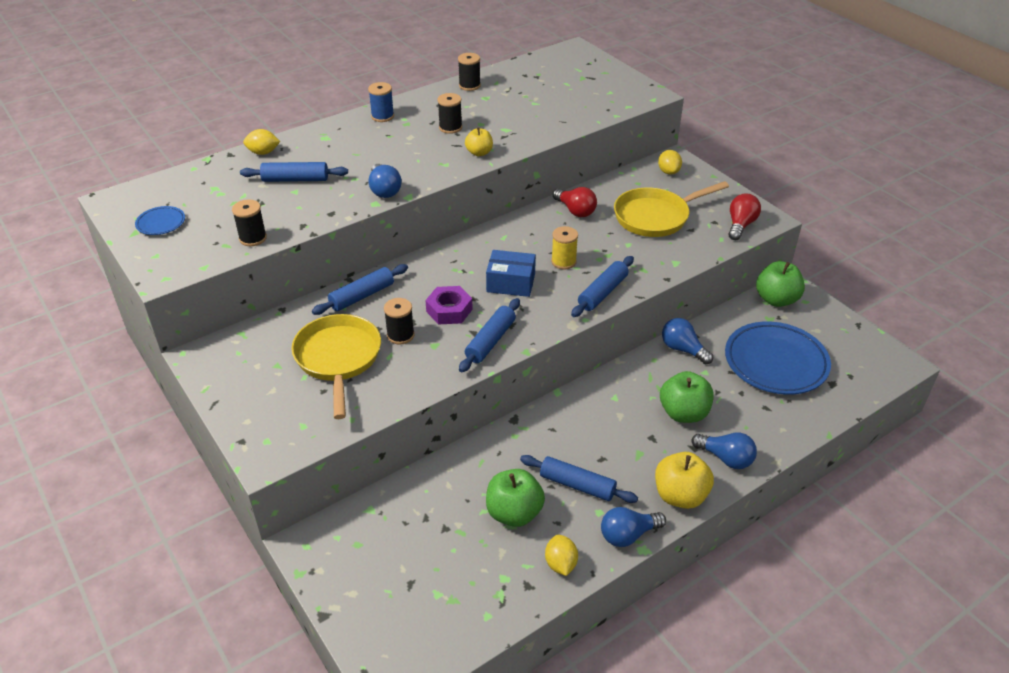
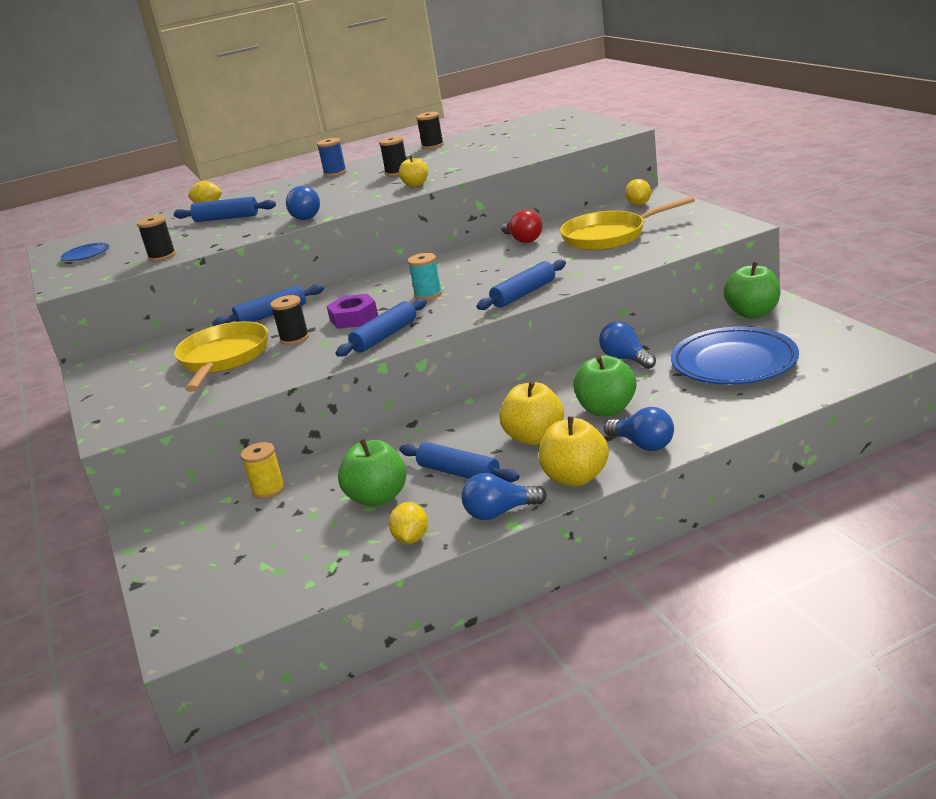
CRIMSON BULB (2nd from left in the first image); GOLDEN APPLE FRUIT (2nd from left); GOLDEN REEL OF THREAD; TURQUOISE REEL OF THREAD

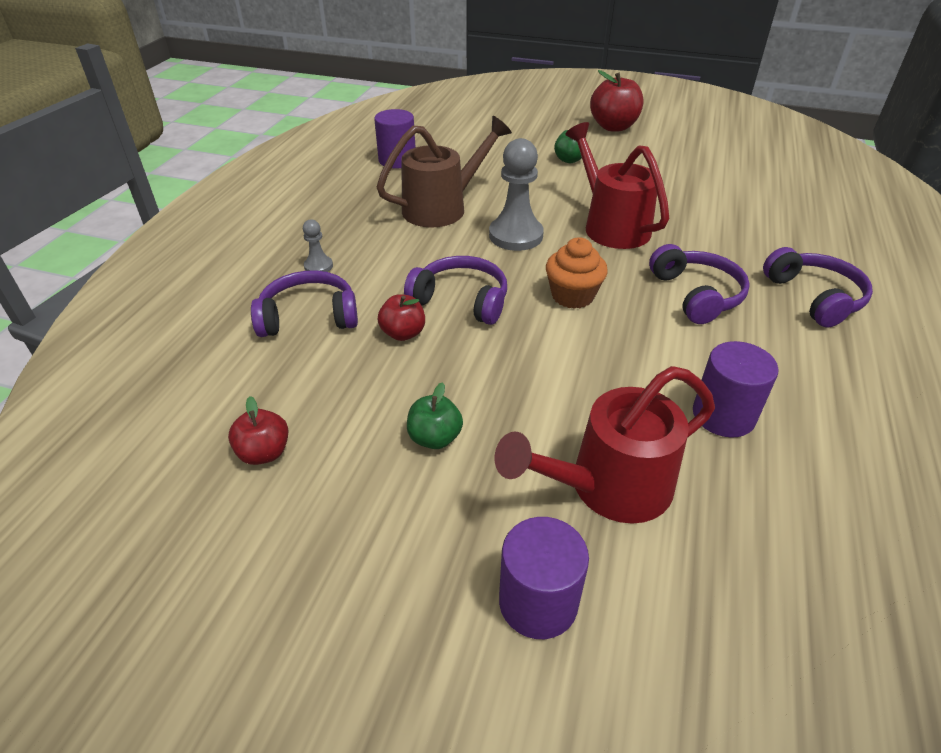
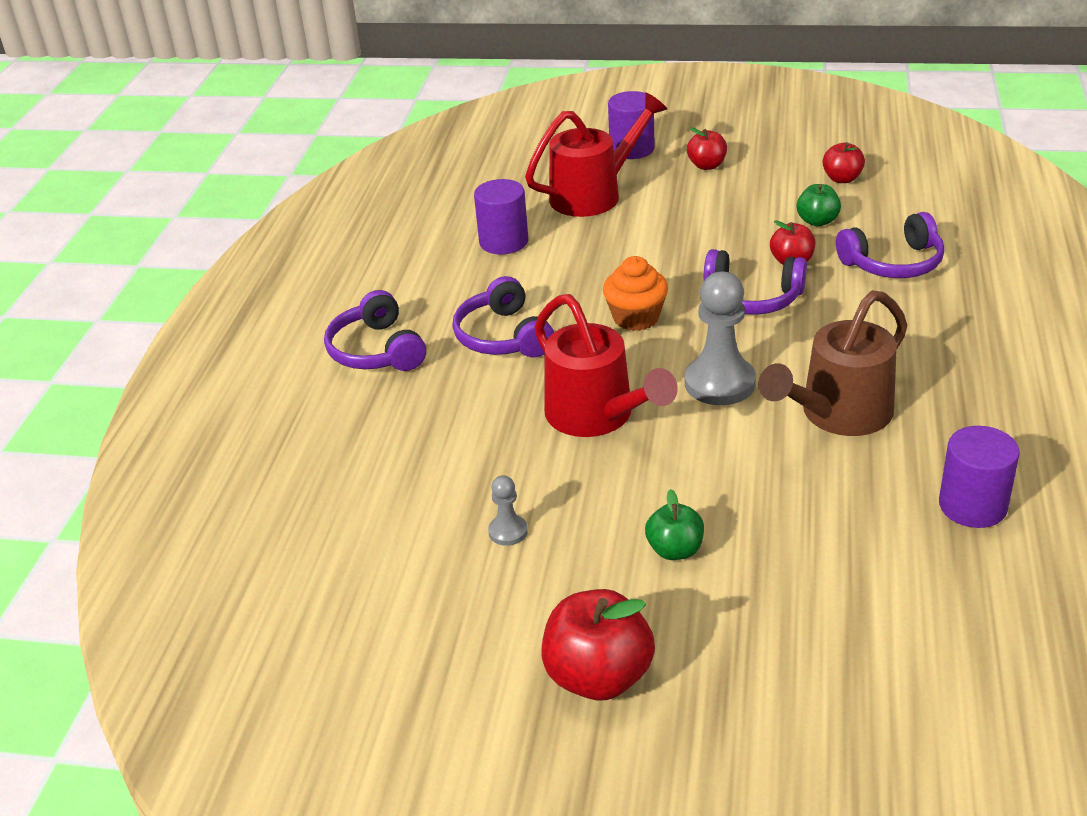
CRIMSON APPLE FRUIT (2nd from left); GREY GAME PAWN (1st from left); EMERALD APPLE FRUIT (2nd from left)

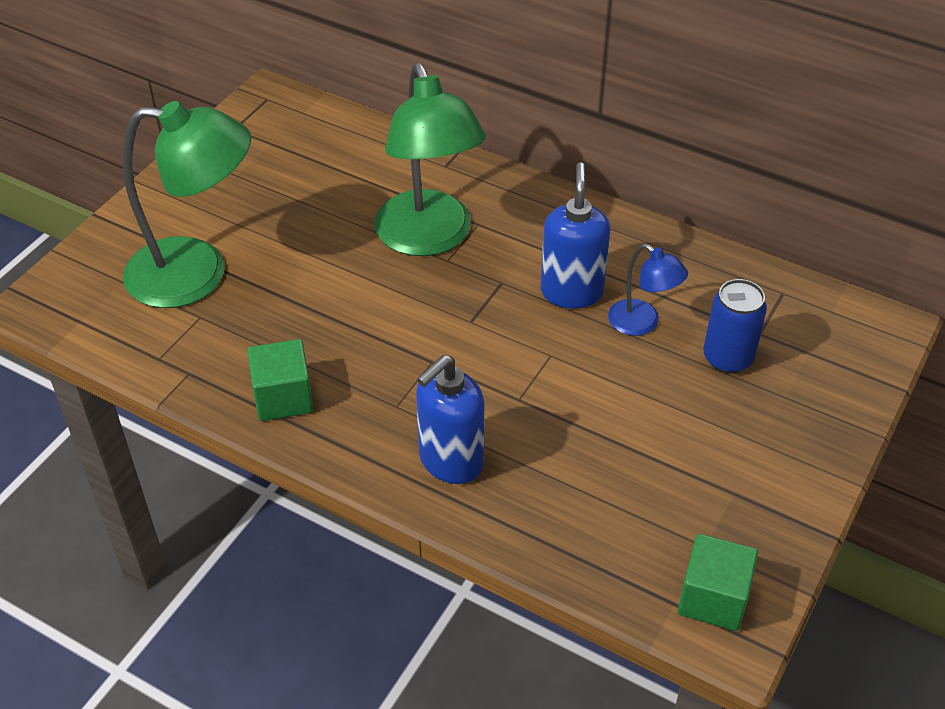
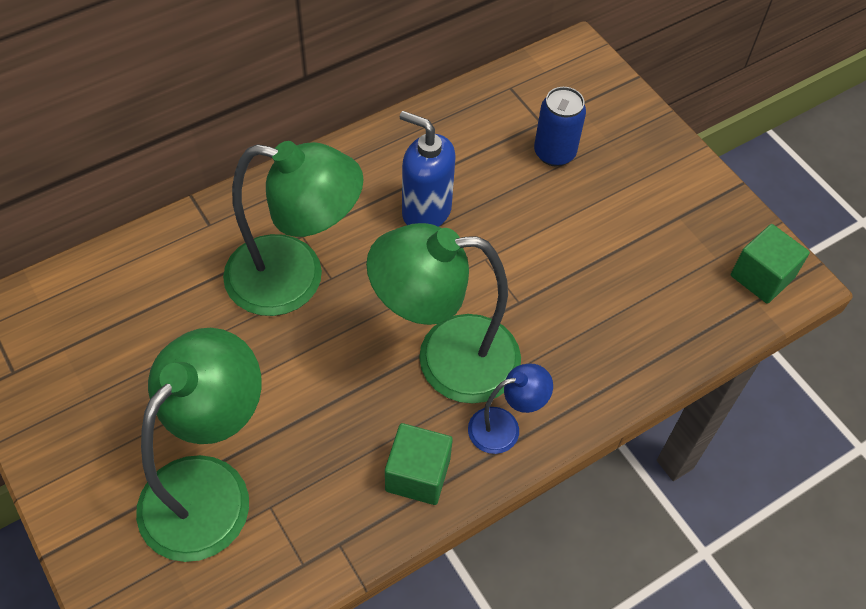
BLUE PUMP BOTTLE (1st from left in the first image); EMERALD LAMP (3rd from left); BLUE LAMP

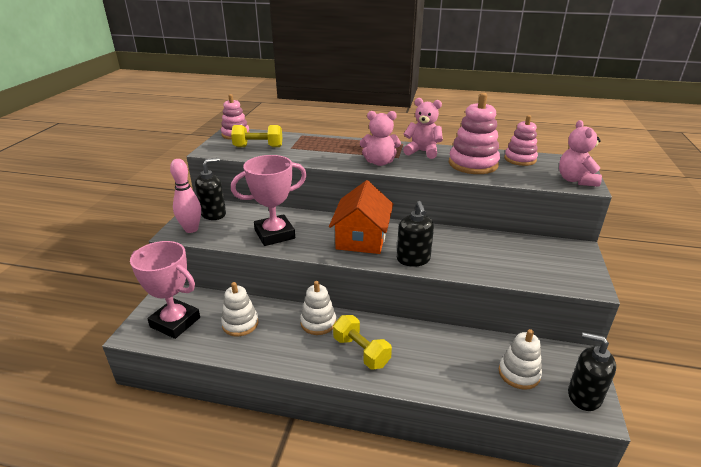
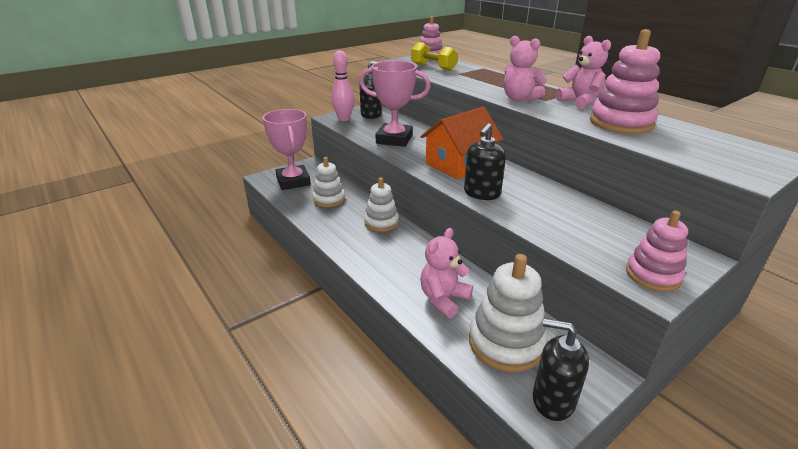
GOLDEN DUMBBELL (2nd from left in the first image); PINK RING STACKER (3rd from left); PINK STUFFED BEAR (1st from left); BLACK PUMP BOTTLE (3rd from left); WHITE RING STACKER (3rd from left)

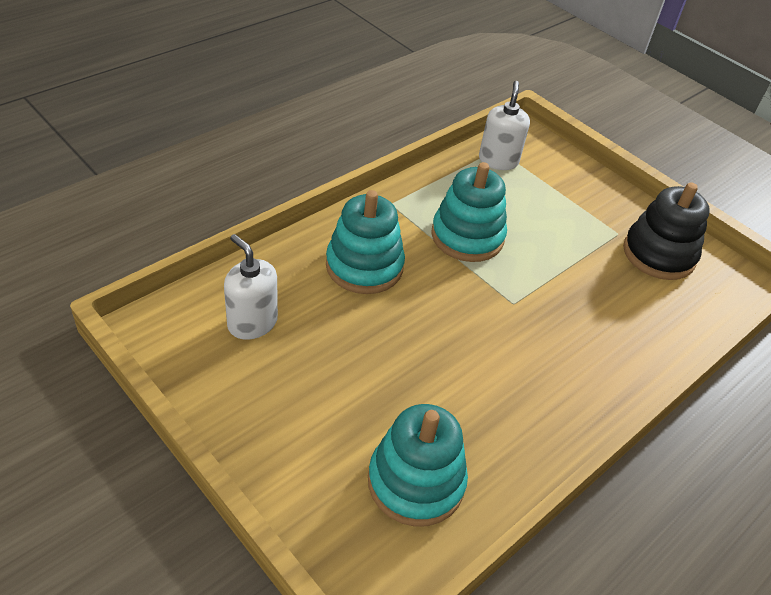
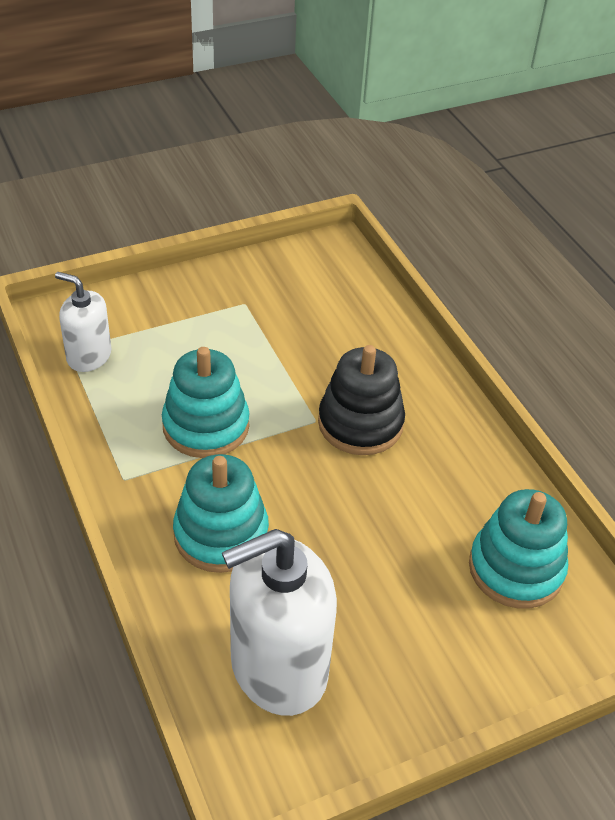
BLACK RING STACKER; WHITE PUMP BOTTLE (2nd from left)

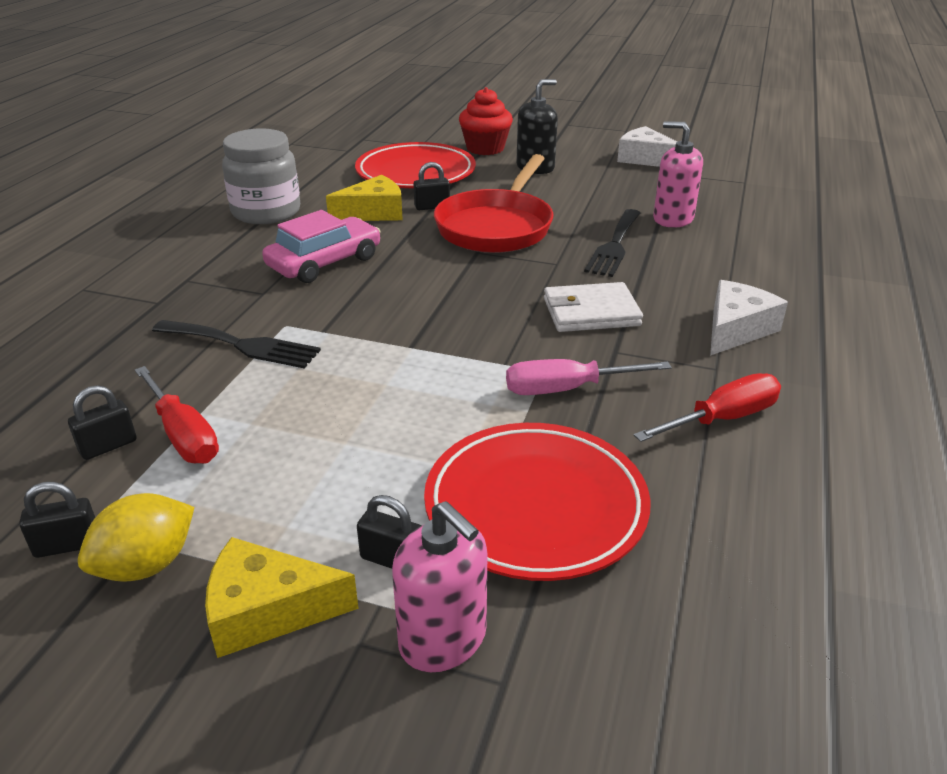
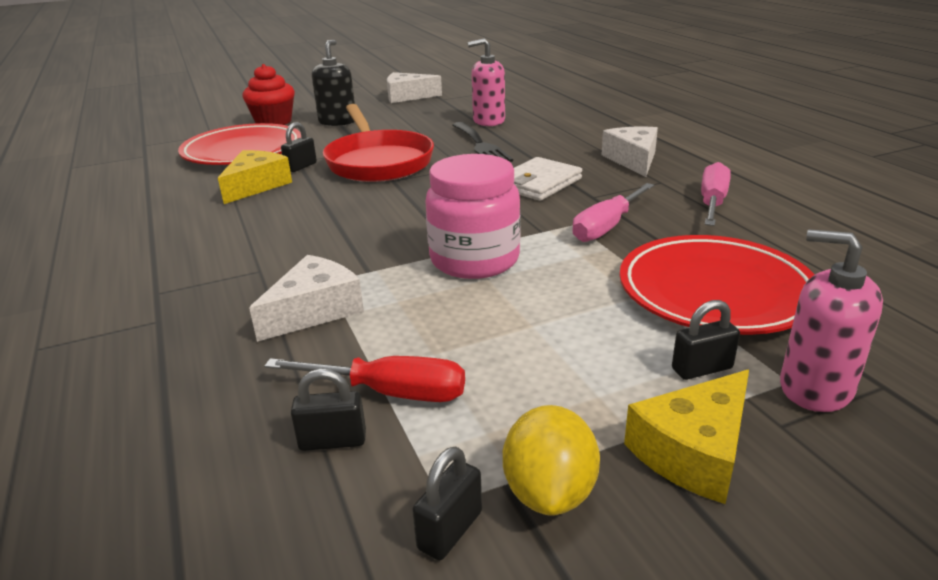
GREY PRESERVE JAR; PINK AUTOMOBILE; PINK PRESERVE JAR; WHITE CHEESE WEDGE (1st from left); PINK HAND SCREWDRIVER (2nd from left); BLACK SMALL LOCK (2nd from left); PINK PUMP BOTTLE (2nd from left)

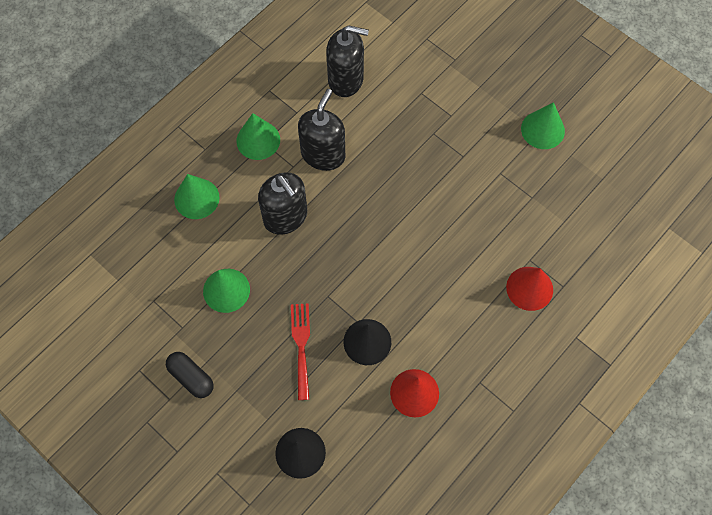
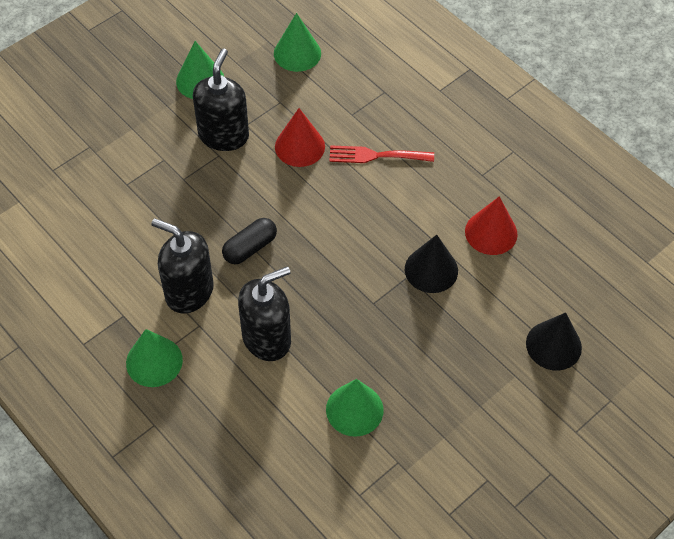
BLACK PILL; EMERALD SOLID CONE (3rd from left); CRIMSON FORK; BLACK PUMP BOTTLE (2nd from left); CRIMSON SOLID CONE (1st from left)

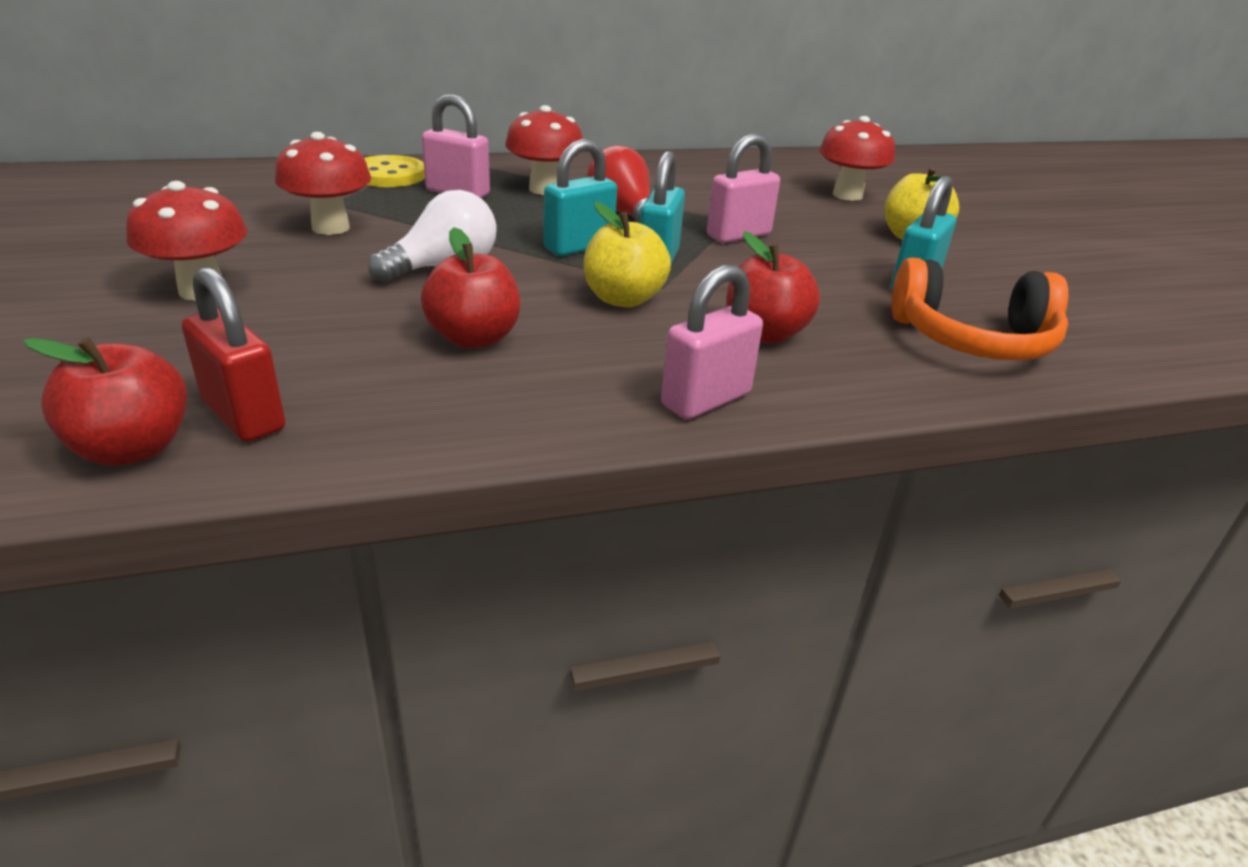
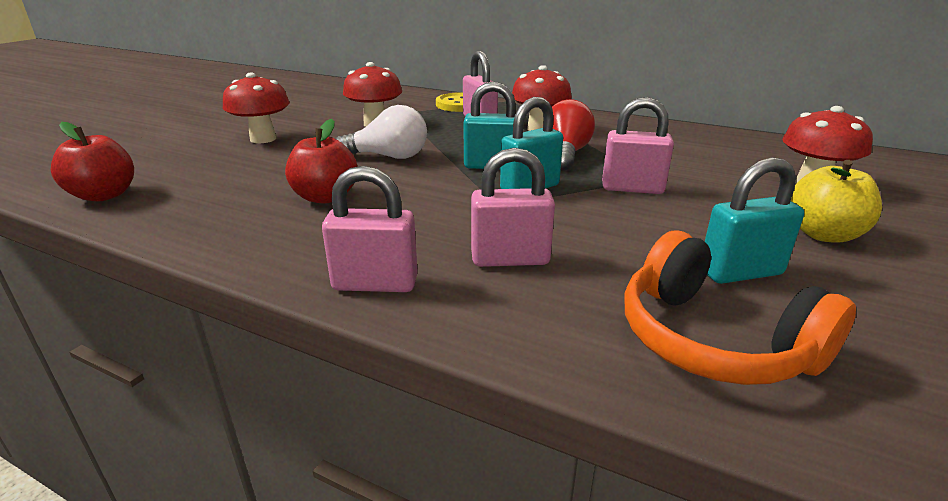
CRIMSON SMALL LOCK; GOLDEN APPLE FRUIT (1st from left in the first image); PINK SMALL LOCK (3rd from left)

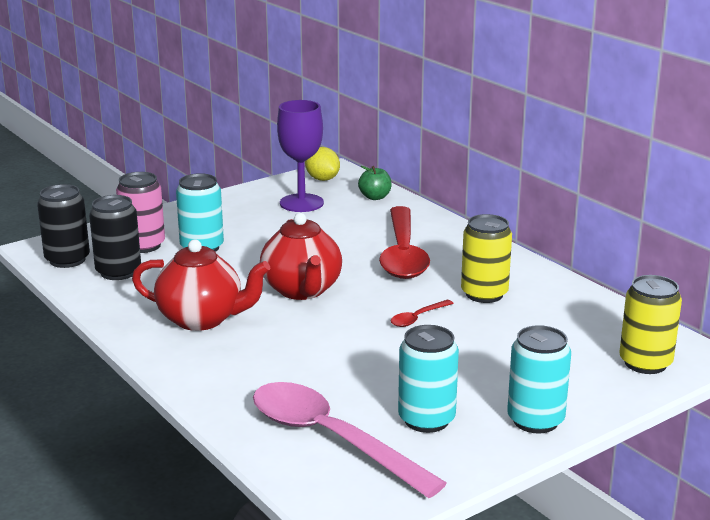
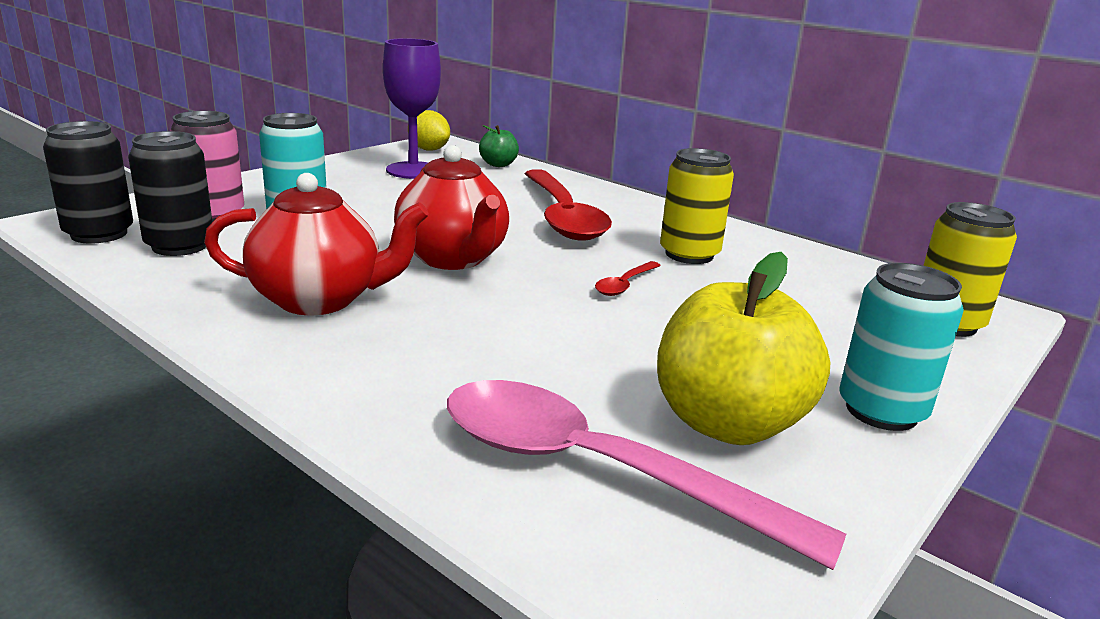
GOLDEN APPLE FRUIT

